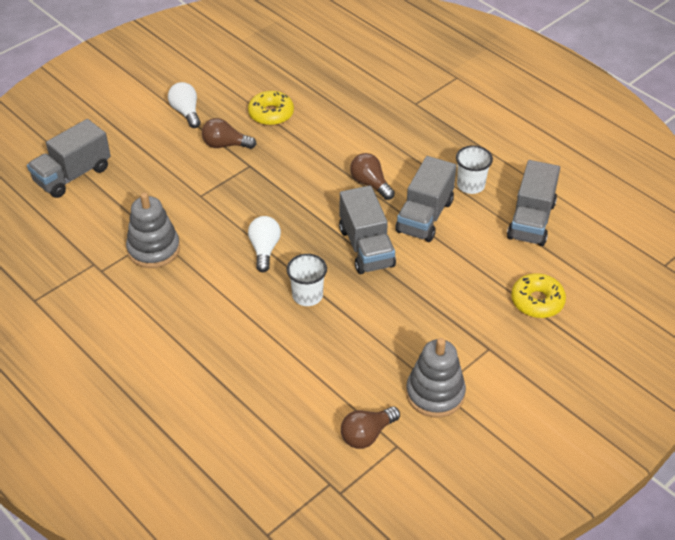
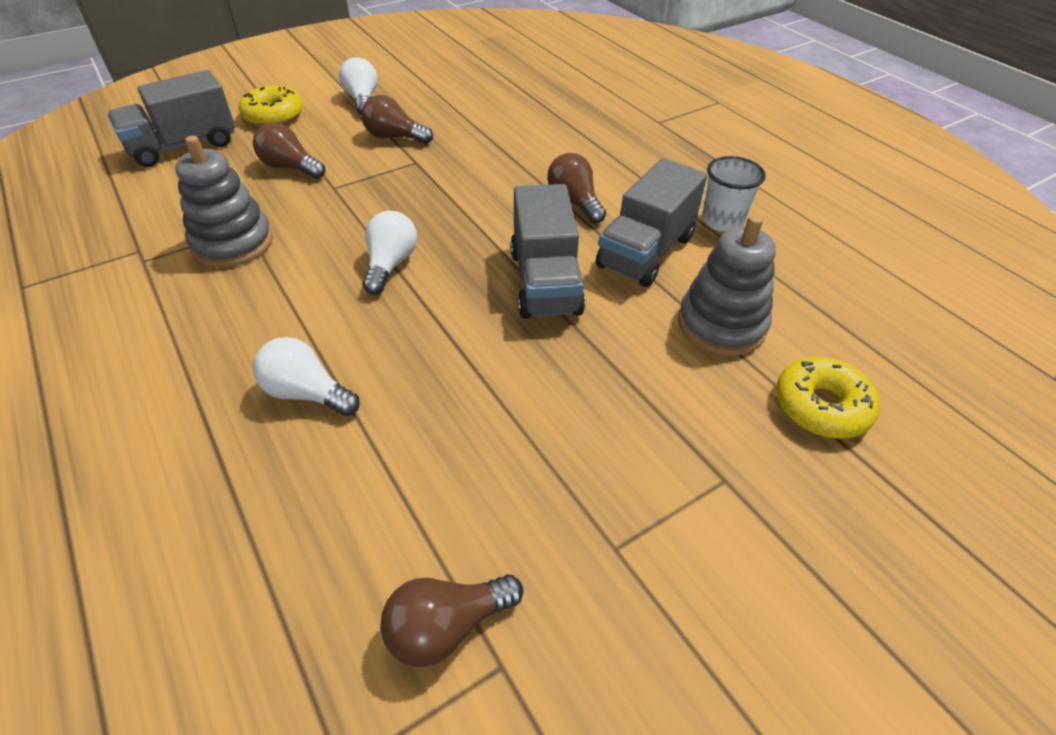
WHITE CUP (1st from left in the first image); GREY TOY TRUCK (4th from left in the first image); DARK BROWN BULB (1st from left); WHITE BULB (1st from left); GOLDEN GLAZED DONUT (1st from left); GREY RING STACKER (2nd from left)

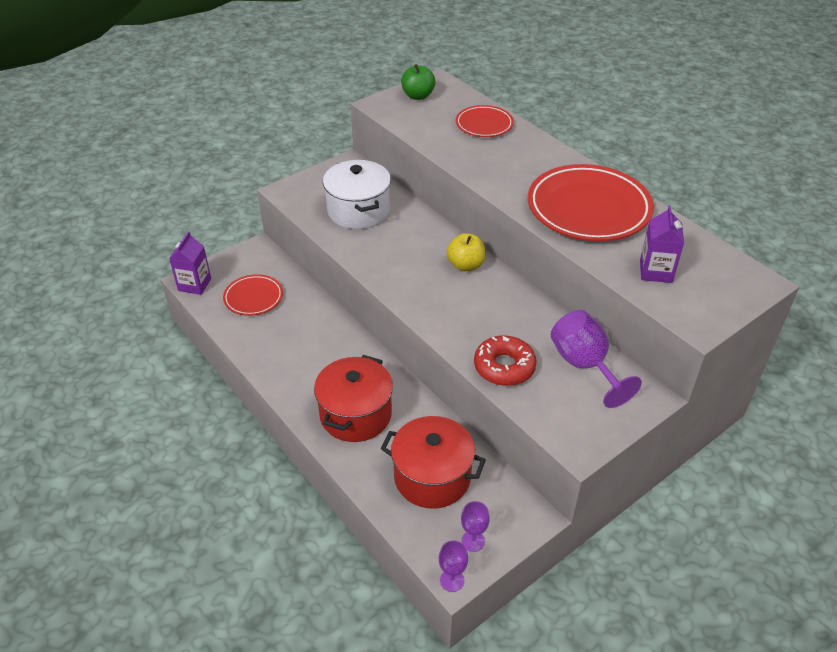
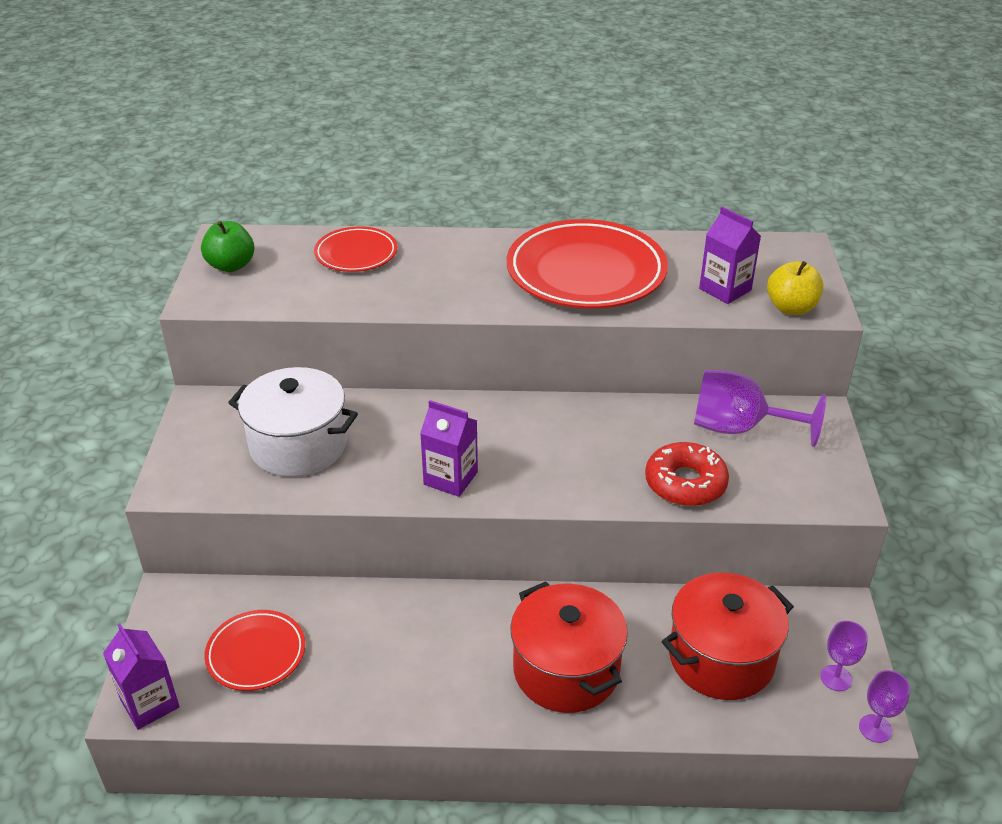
VIOLET MILK CARTON (2nd from left); GOLDEN APPLE FRUIT

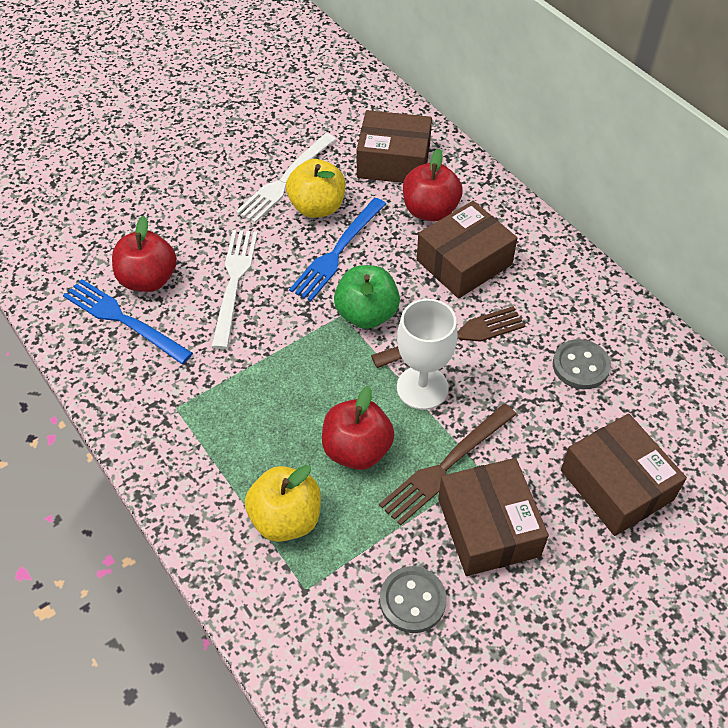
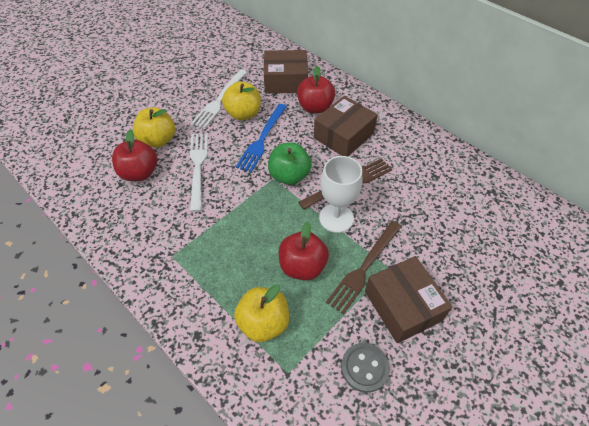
BLUE FORK (1st from left in the first image); GREY SEWING BUTTON (2nd from left in the first image); DARK BROWN BOX (4th from left in the first image); GOLDEN APPLE FRUIT (1st from left)

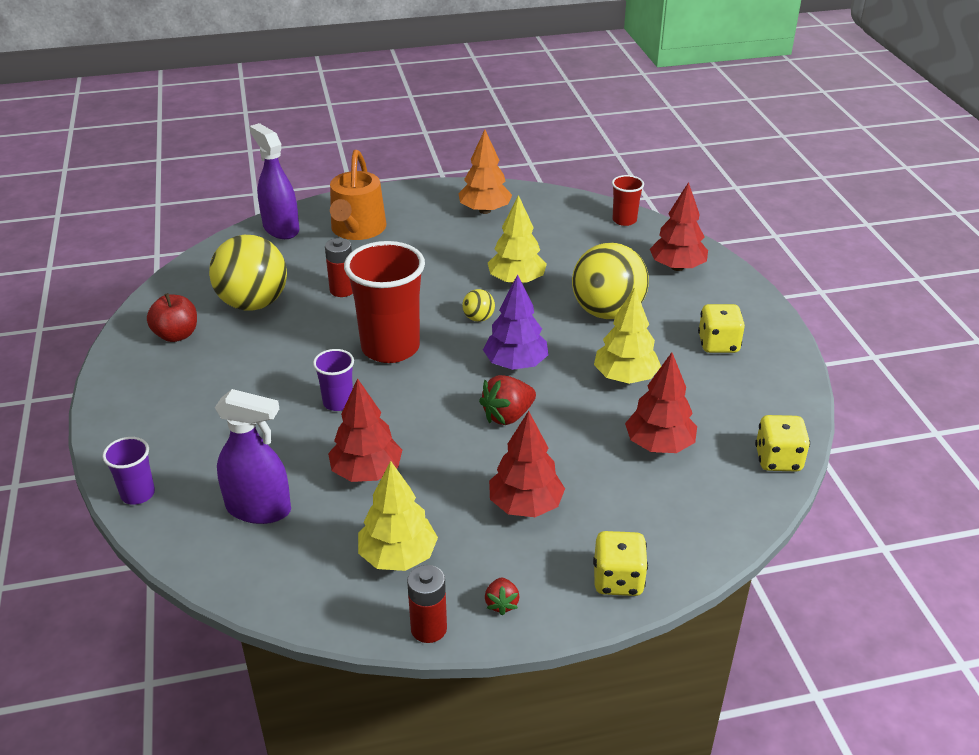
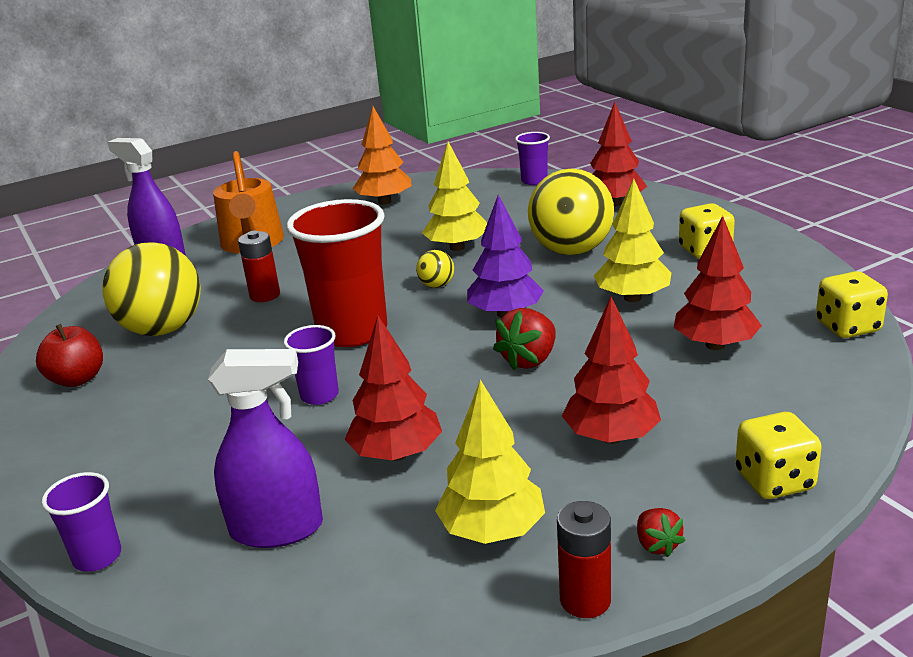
VIOLET CUP (3rd from left)

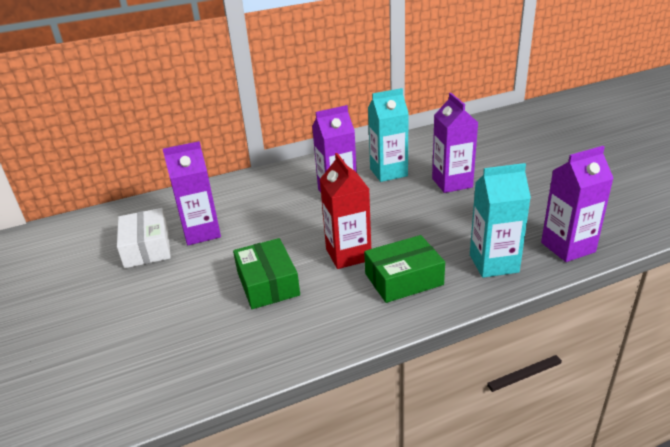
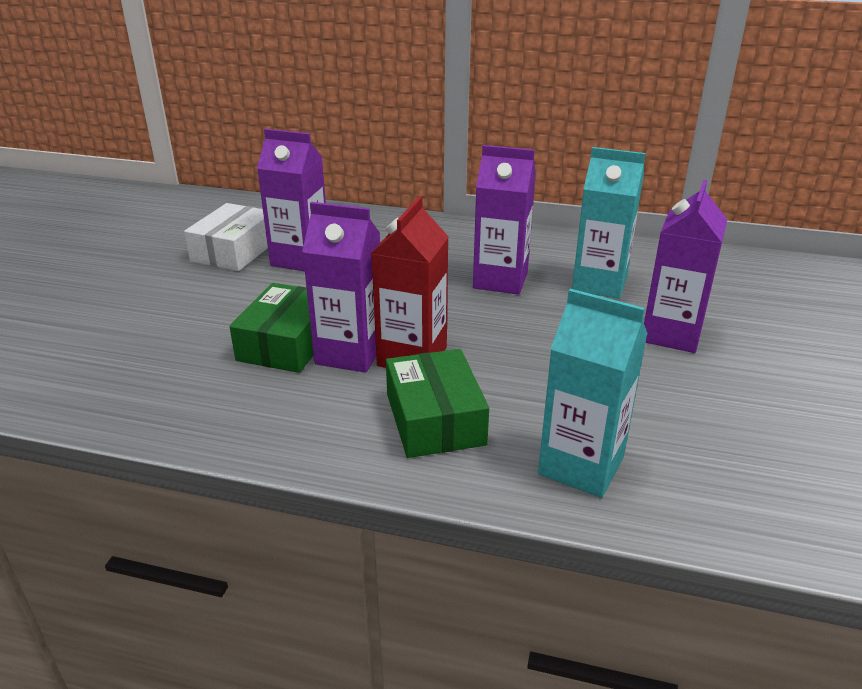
VIOLET MILK CARTON (2nd from left); EMERALD BOX (2nd from left)

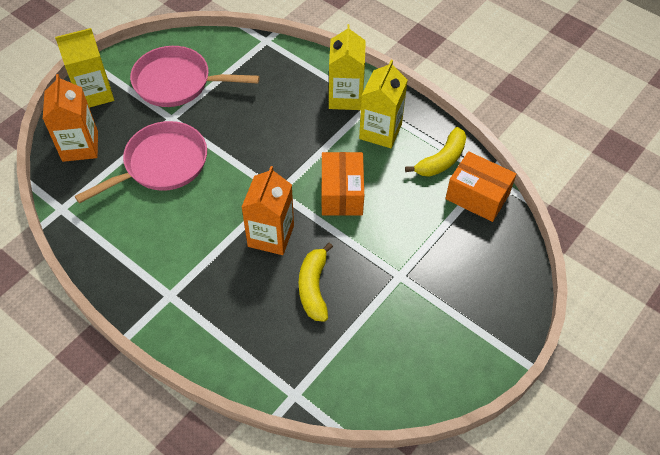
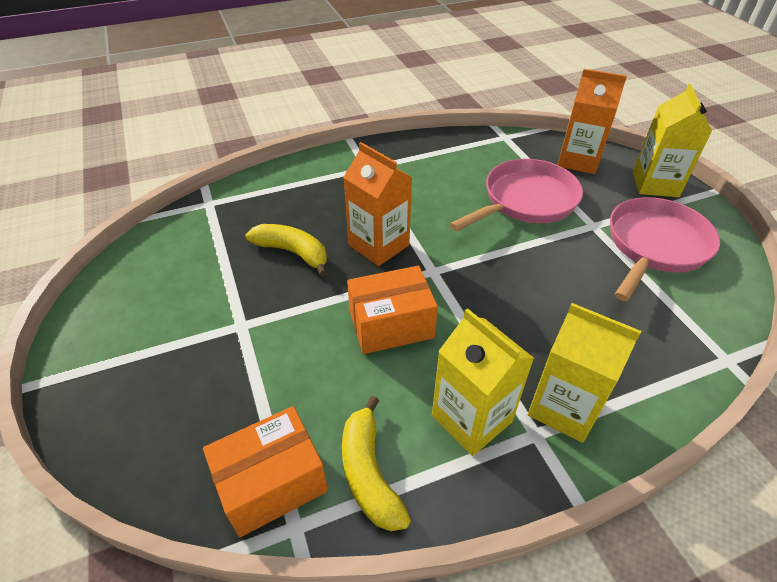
PINK SKILLET (1st from left); BRIGHT ORANGE BOX (2nd from left)

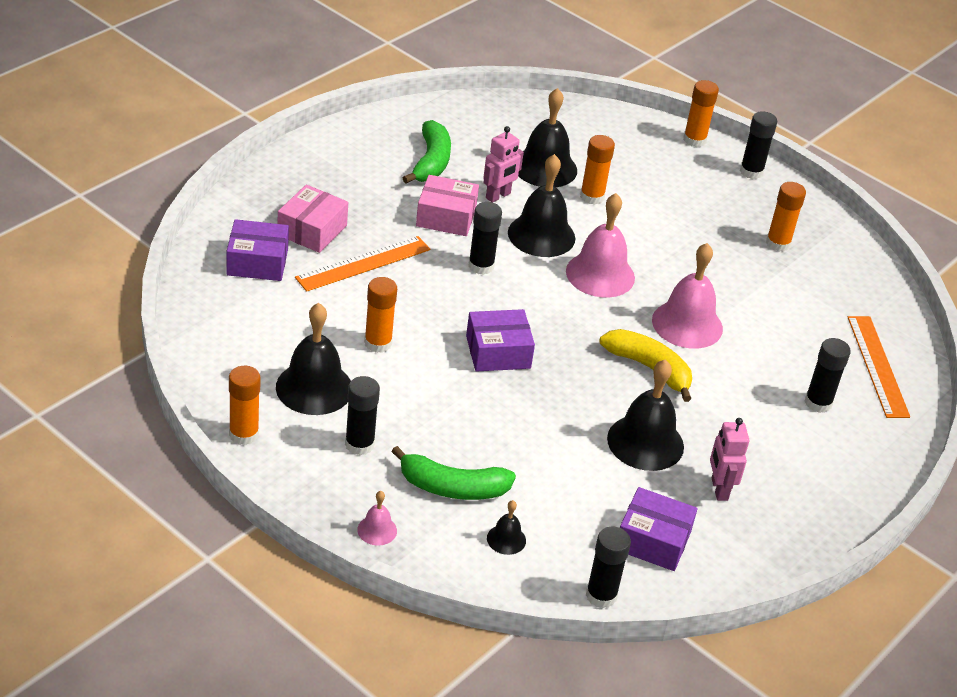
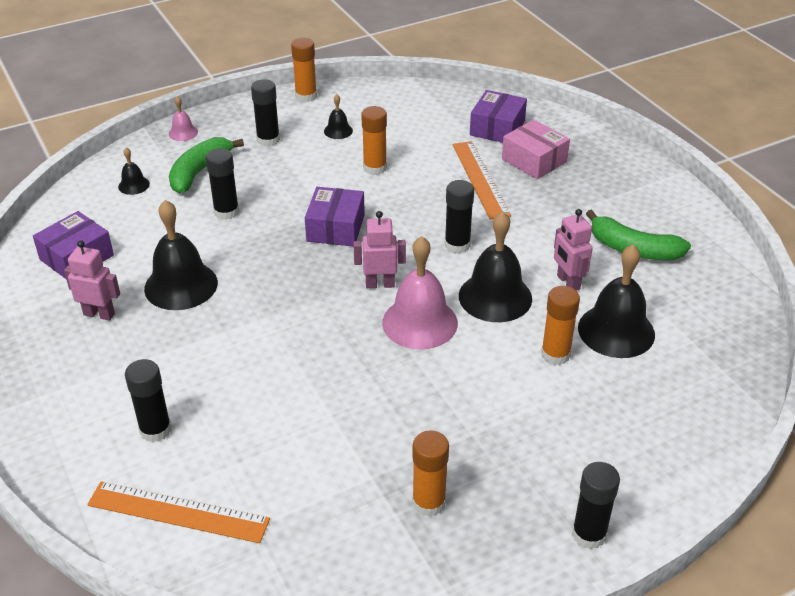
PINK BOX (2nd from left in the first image); GOLDEN TOY BANANA; PINK HAND BELL (3rd from left in the first image); BRIGHT ORANGE GLUE (4th from left in the first image); PINK TOY ROBOT (2nd from left); BLACK GLUE (2nd from left); BLACK HAND BELL (3rd from left)

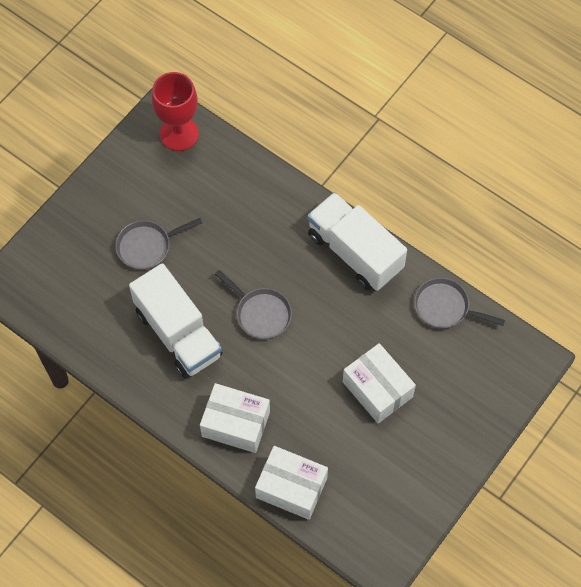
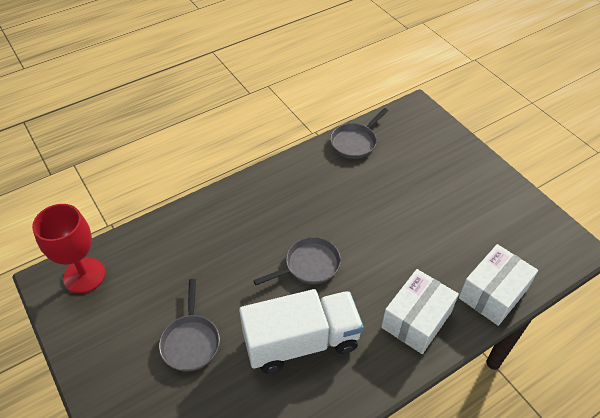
WHITE TOY TRUCK (2nd from left in the first image); WHITE BOX (3rd from left in the first image)

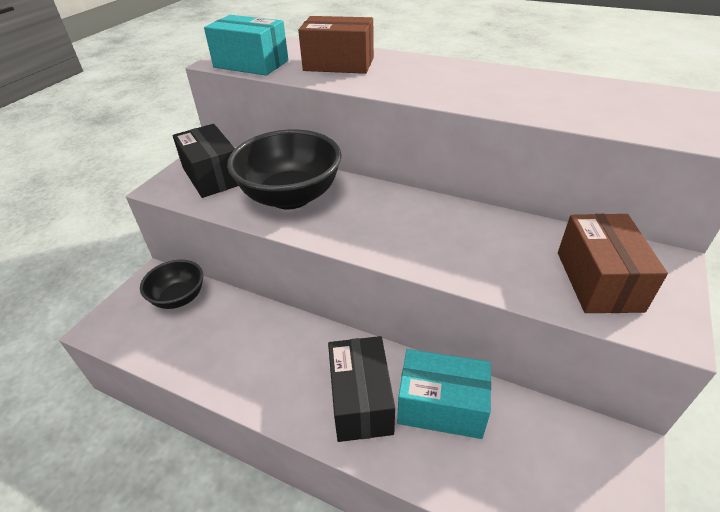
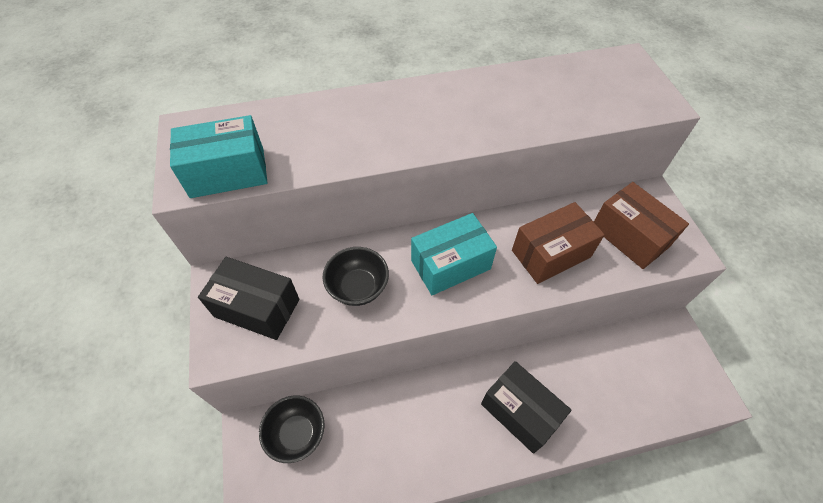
DARK BROWN BOX (1st from left); TURQUOISE BOX (2nd from left); BLACK SERVING BOWL (2nd from left)

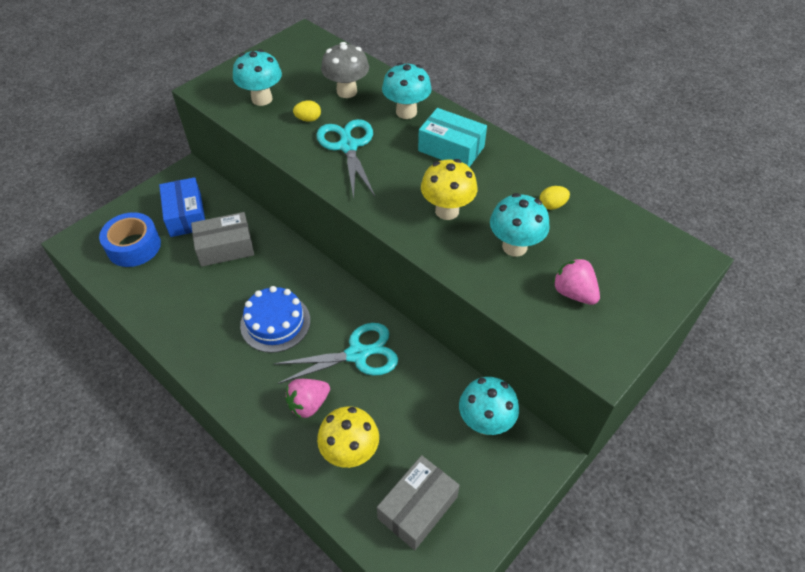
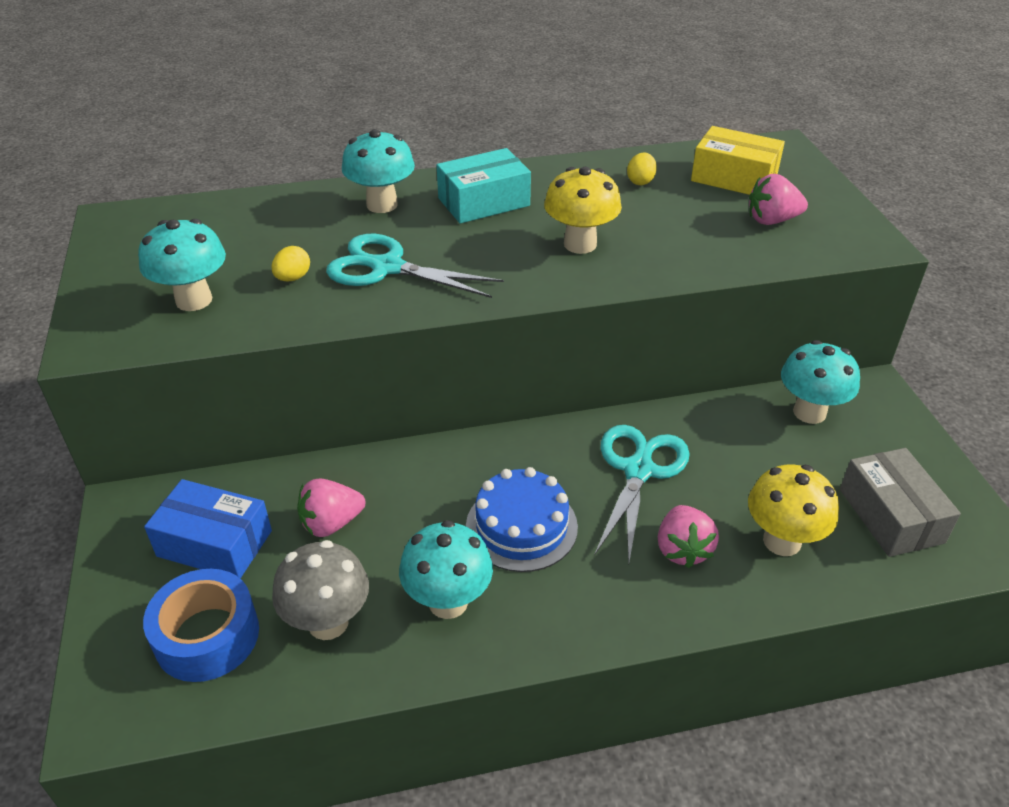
GOLDEN BOX; GREY MUSHROOM; TURQUOISE MUSHROOM (3rd from left); PINK BERRY (1st from left)

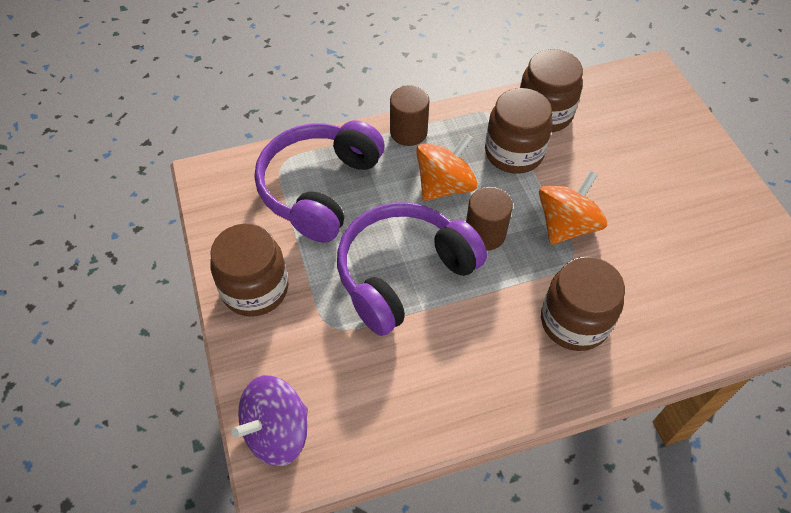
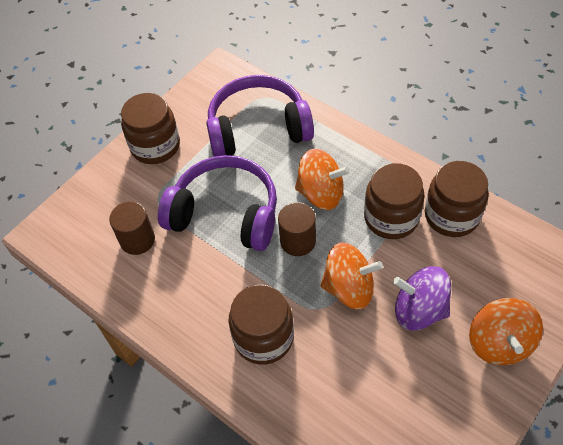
BRIGHT ORANGE SPINNING TOP (3rd from left); VIOLET SPINNING TOP; DARK BROWN CYLINDER (1st from left)

